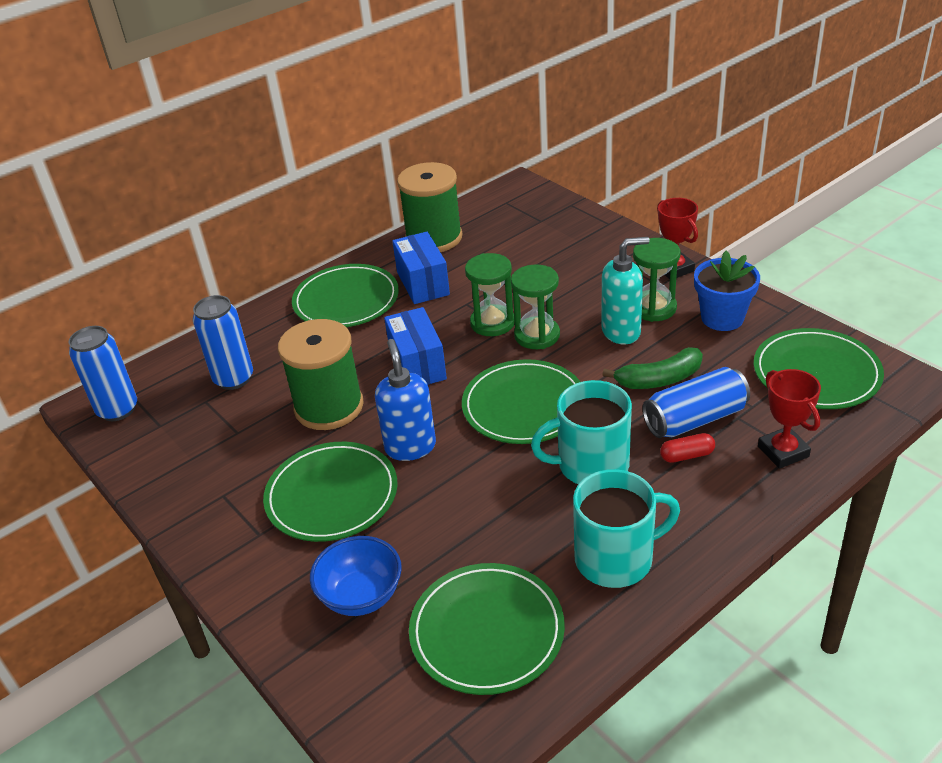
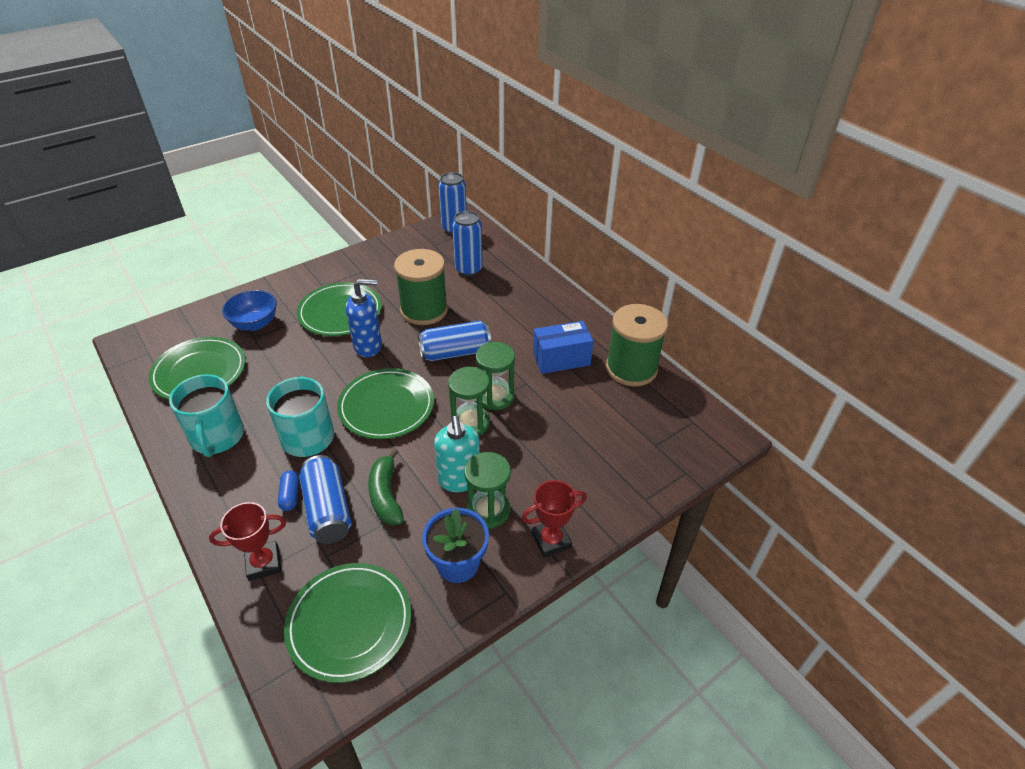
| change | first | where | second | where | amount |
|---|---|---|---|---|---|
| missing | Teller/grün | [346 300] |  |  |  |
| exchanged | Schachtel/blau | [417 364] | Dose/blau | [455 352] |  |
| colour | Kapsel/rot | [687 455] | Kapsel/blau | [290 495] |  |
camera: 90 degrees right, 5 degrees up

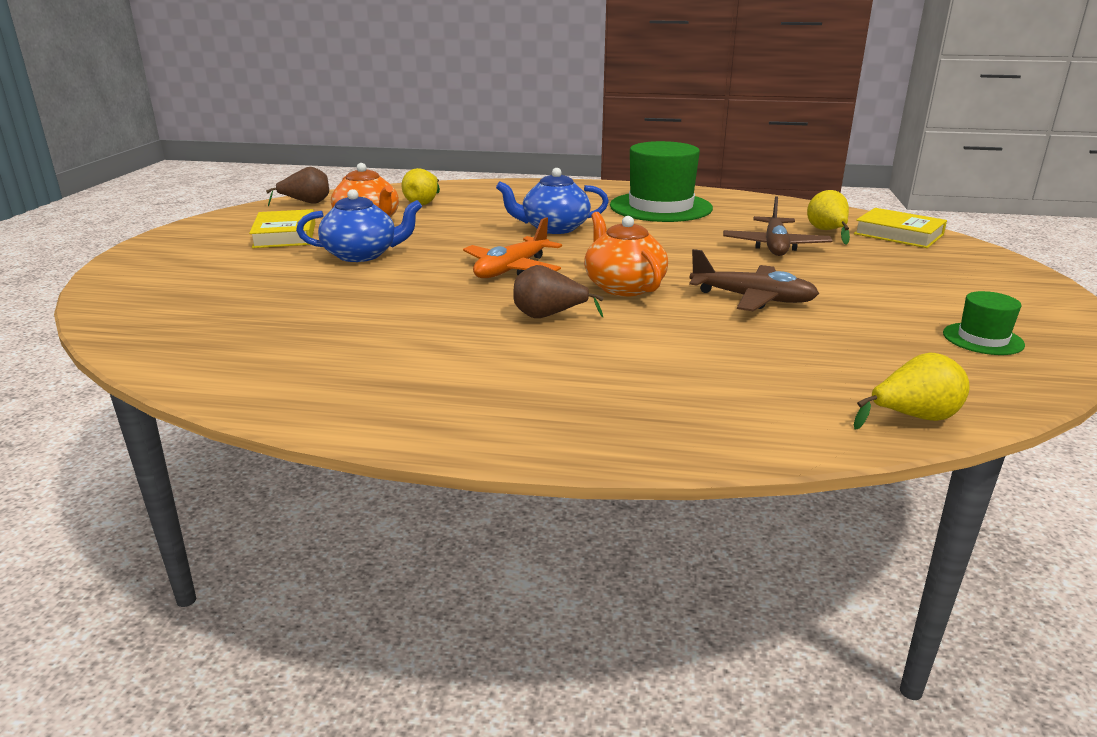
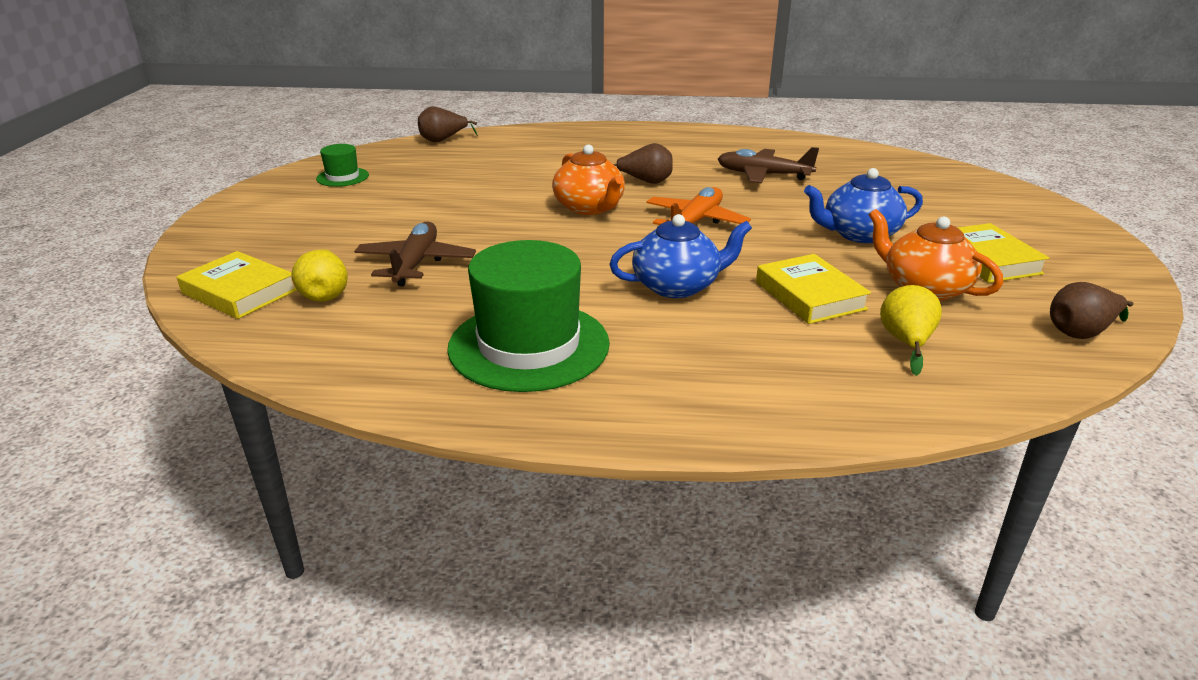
| change | first | where | second | where | amount |
|---|---|---|---|---|---|
| appeared |  |  | Buch/gelb | [810 295] |  |
| relocated | Flugzeug/braun | [752 299] |  | [763 175] |  |
| colour | Birne/gelb | [913 418] | Birne/braun | [443 140] |  |
camera: 175 degrees right, 5 degrees up

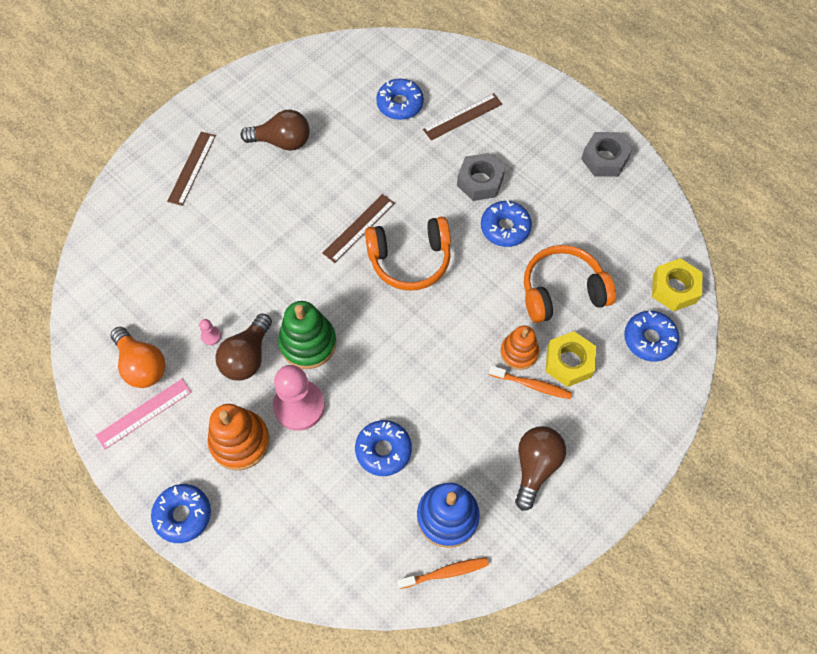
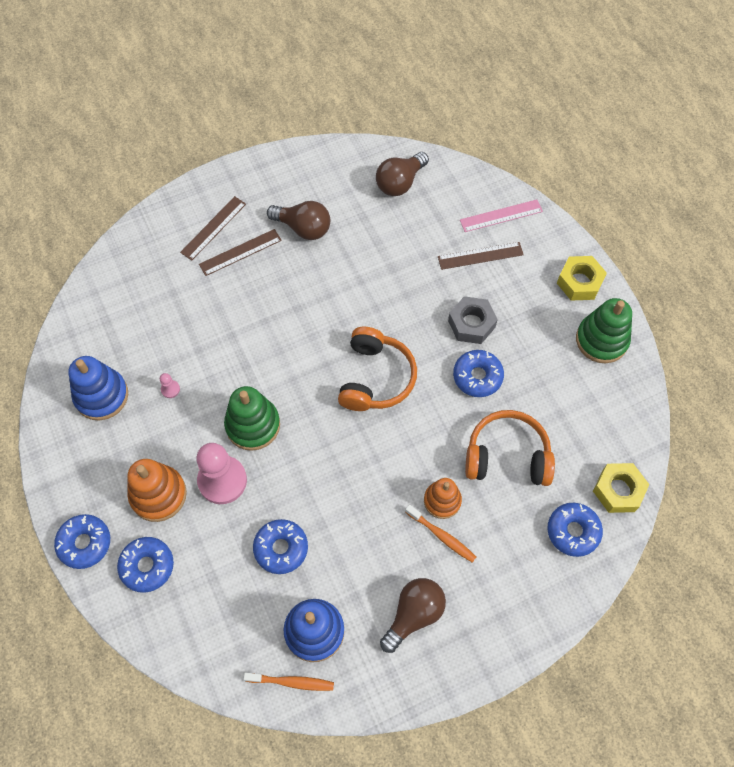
| change | first | where | second | where | amount |
|---|---|---|---|---|---|
| relocated | Lineal/rosa | [144 413] |  | [501 216] |  |
| relocated | Glühbirne/braun | [247 357] |  | [400 182] |  |
| relocated | Lineal/braun | [359 228] |  | [240 252] |  |
| relocated | Donut/blau | [400 104] |  | [147 566] |  |
| relocated | Sechskantmutter/gelb | [569 362] |  | [579 282] |  |
| exchanged | Glühbirne/orange | [142 365] | Stapelspielzeug/blau | [101 396] |  |
| exchanged | Sechskantmutter/grau | [604 159] | Stapelspielzeug/grün | [601 340] |  |
| spun | Kopfhörer/orange | [410 260] |  | [376 378] | 90 degrees counterclockwise |
camera: 20 degrees right, 0 degrees up

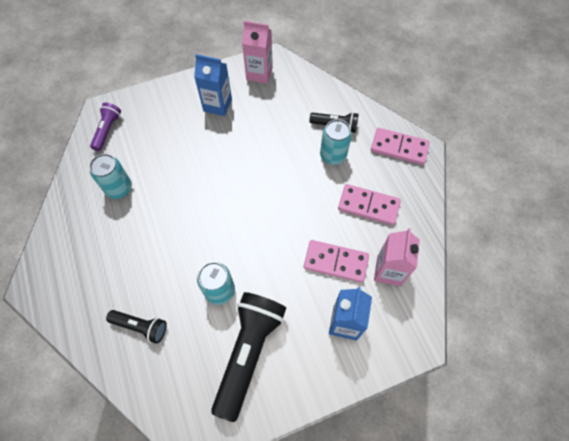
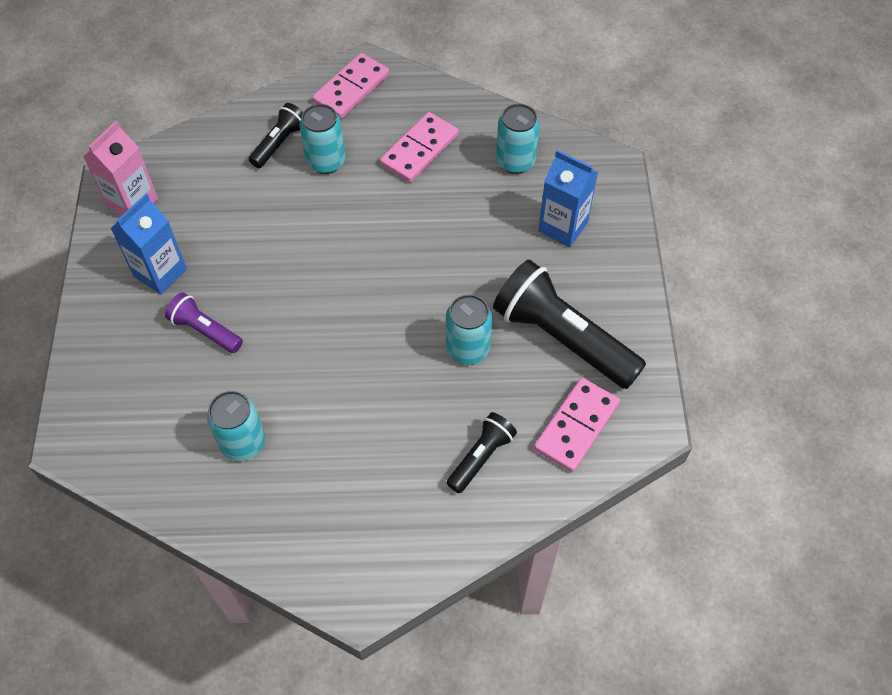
| change | first | where | second | where | amount |
|---|---|---|---|---|---|
| relocated | Taschenlampe/lila | [107 130] |  | [205 330] |  |
| relocated | Dominostein/rosa | [336 262] |  | [576 426] |  |
| exchanged | Getränkekarton/rosa | [388 271] | Dose/türkis | [515 161] |  |
camera: 70 degrees left, 5 degrees down

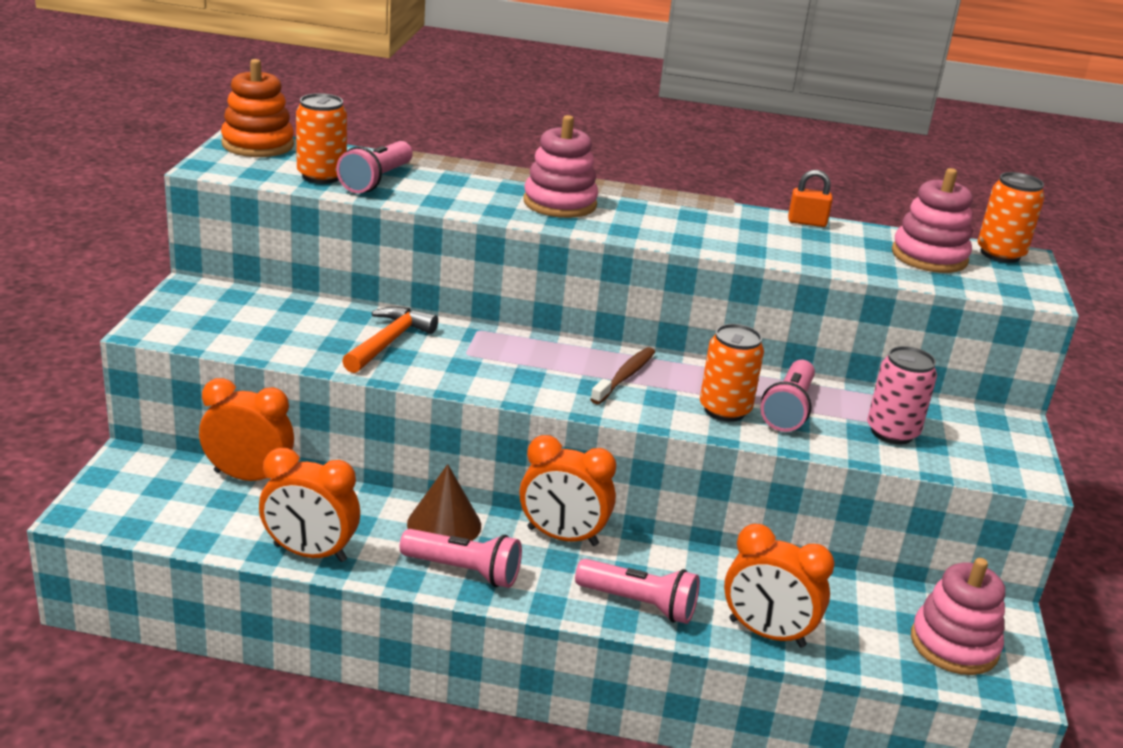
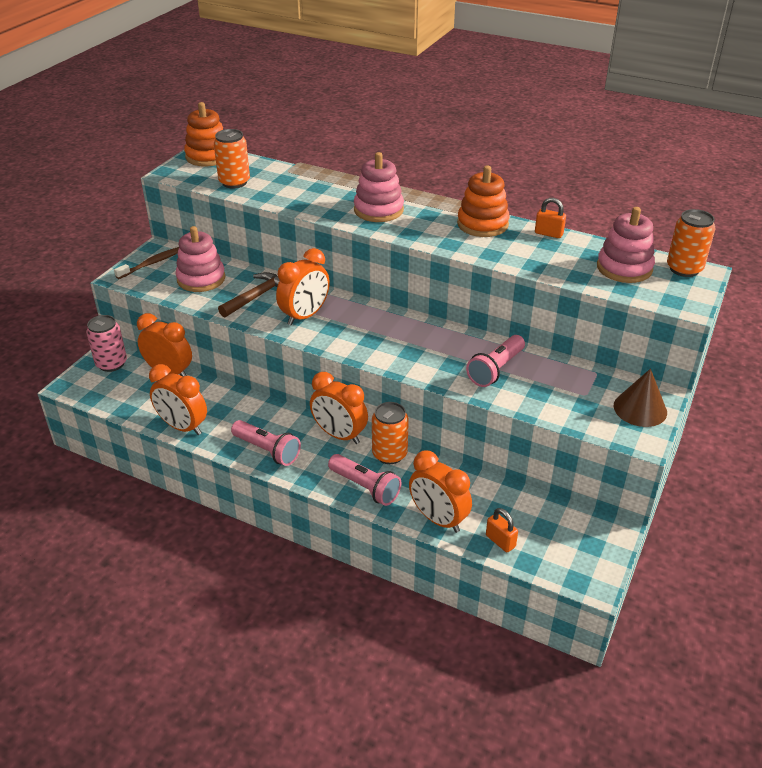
| change | first | where | second | where | amount |
|---|---|---|---|---|---|
| missing | Taschenlampe/rosa | [376 180] |  |  |  |
| appeared |  |  | Wecker/orange | [305 316] |  |
| appeared |  |  | Stapelspielzeug/orange | [482 224] |  |
| appeared |  |  | Vorhängeschloss/orange | [500 541] |  |
| relocated | Kegel/braun | [444 524] |  | [640 409] |  |
| relocated | Zahnbürste/braun | [625 376] |  | [151 263] |  |
| relocated | Dose/orange | [724 410] |  | [389 454] |  |
| relocated | Dose/rosa | [892 432] |  | [111 364] |  |
| relocated | Stapelspielzeug/rosa | [954 645] |  | [201 279] |  |
| colour | Hammer/orange | [389 342] | Hammer/braun | [257 296] |  |
camera: 20 degrees right, 10 degrees up

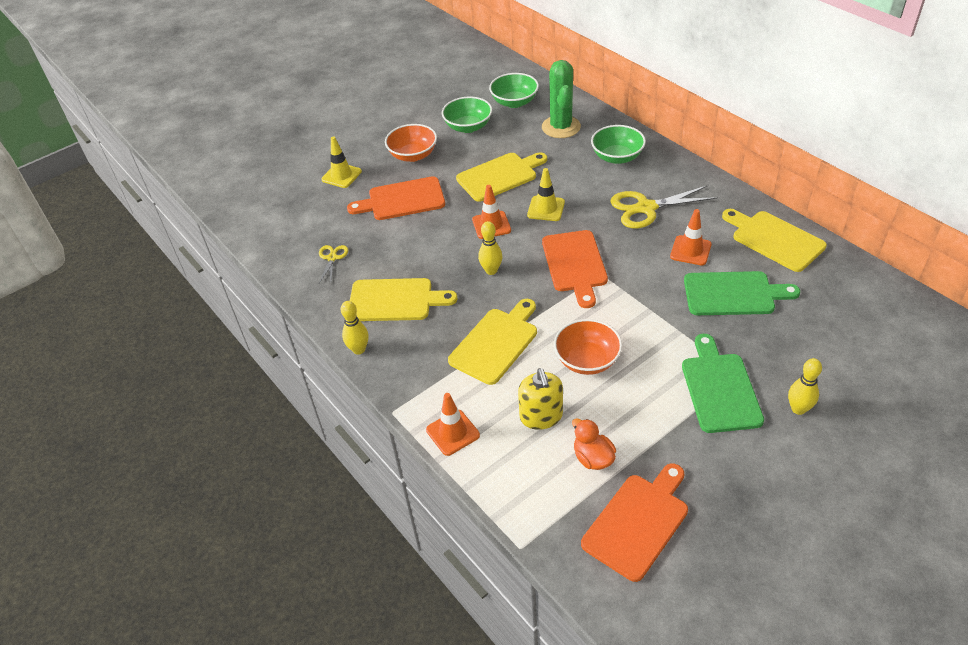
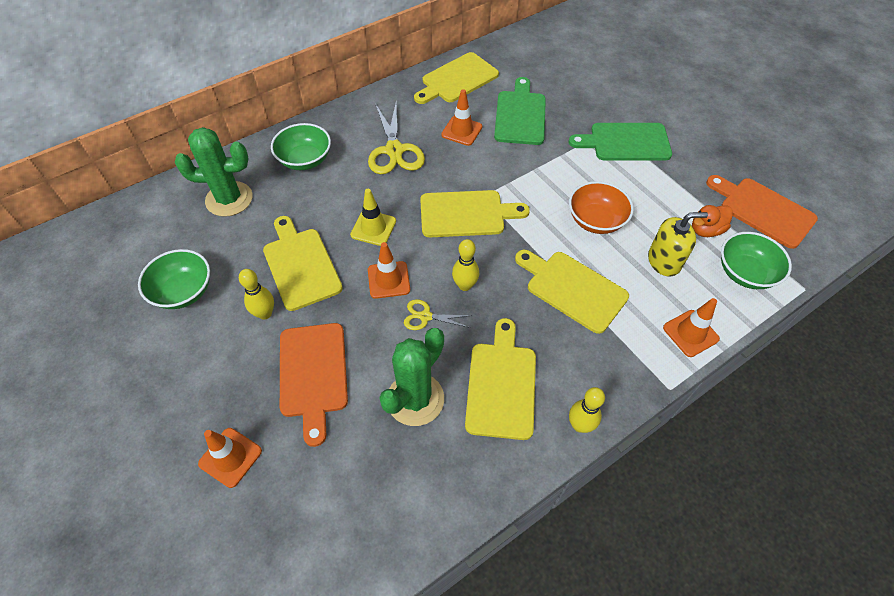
| change | first | where | second | where | amount |
|---|---|---|---|---|---|
| missing | Schüssel/orange | [413 155] |  |  |  |
| appeared |  |  | Kaktus/grün | [415 399] |  |
| relocated | Schere/gelb | [332 258] |  | [425 316] |  |
| relocated | Schüssel/grün | [514 102] |  | [745 273] |  |
| relocated | Bowlingkegel/gelb | [798 409] |  | [265 313] |  |
| colour | Leitkegel/gelb | [341 175] | Leitkegel/orange | [230 457] |  |
| colour | Schneidebrett/orange | [575 264] | Schneidebrett/gelb | [466 214] |  |
camera: 90 degrees left, 10 degrees up

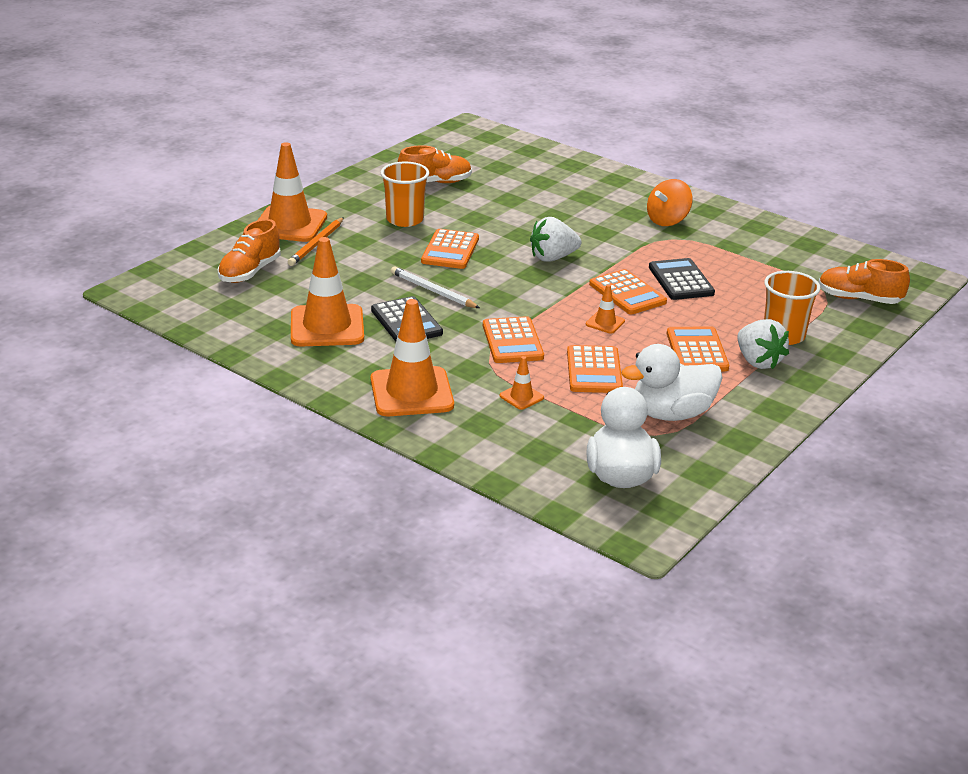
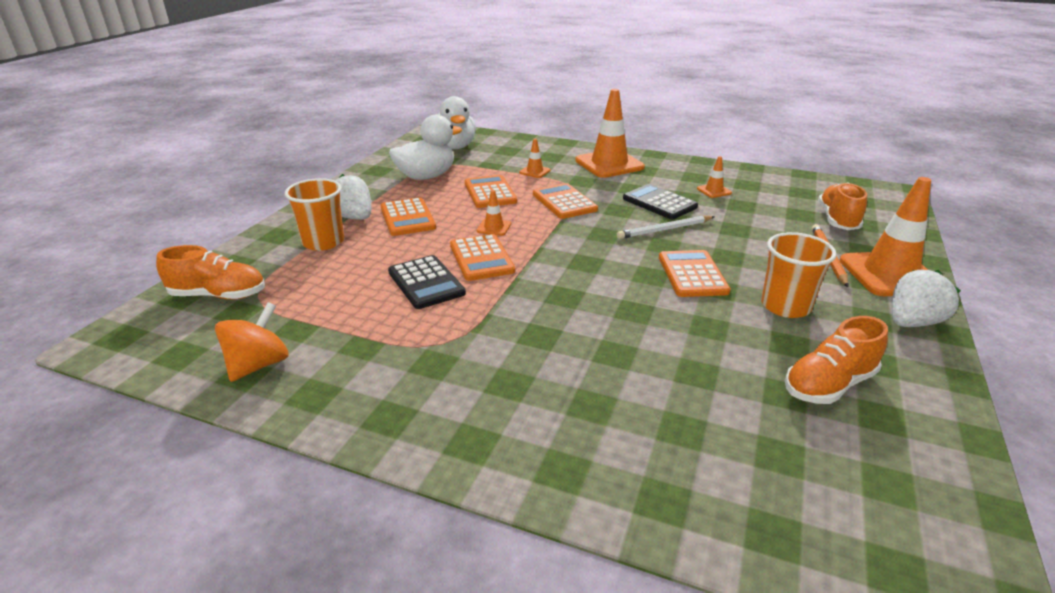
| change | first | where | second | where | amount |
|---|---|---|---|---|---|
| relocated | Erdbeere/weiß | [553 258] |  | [912 322] |  |
| relocated | Kreisel/orange | [667 220] |  | [258 365] |  |
| spun | Bleistift/weiß | [433 291] |  | [665 230] | 135 degrees clockwise |
| spun | Taschenrechner/orange | [627 293] |  | [481 258] | 150 degrees counterclockwise |
| size | Leitkegel/orange | [327 326] |  | [714 191] | x0.45 |
camera: 165 degrees right, 0 degrees up

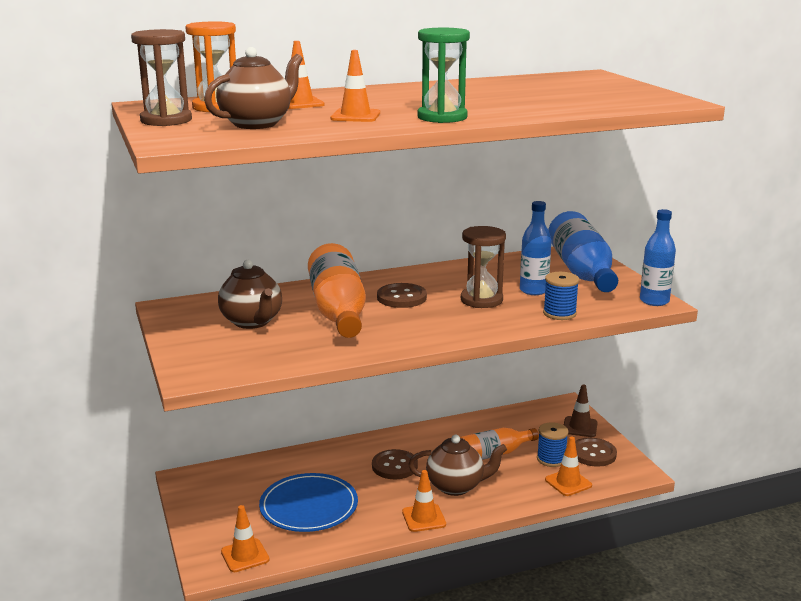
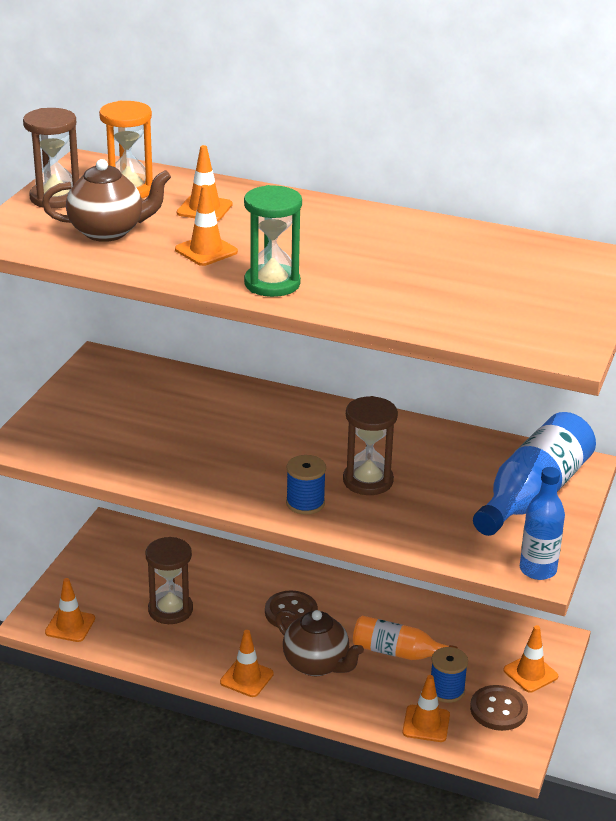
| change | first | where | second | where | amount |
|---|---|---|---|---|---|
| missing | Teekanne/braun | [252 322] |  |  |  |
| missing | Flasche/orange | [338 311] |  |  |  |
| missing | Knopf/braun | [401 297] |  |  |  |
| missing | Flasche/blau | [533 290] |  |  |  |
| relocated | Garnrolle/blau | [559 313] |  | [305 503] |  |
| exchanged | Teller/blau | [309 506] | Sanduhr/braun | [170 610] |  |
| colour | Leitkegel/braun | [580 427] | Leitkegel/orange | [530 673] |  |
camera: 40 degrees right, 10 degrees up

